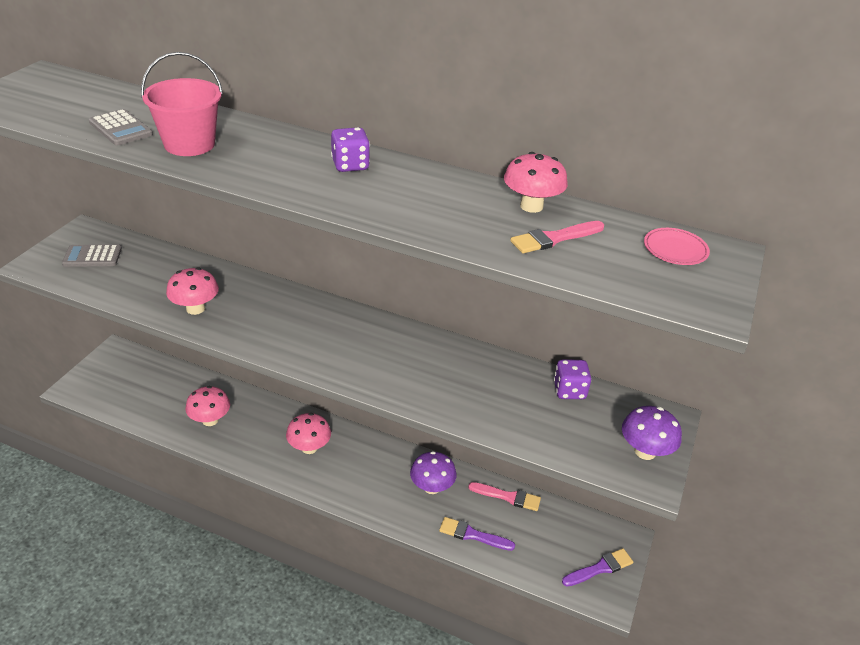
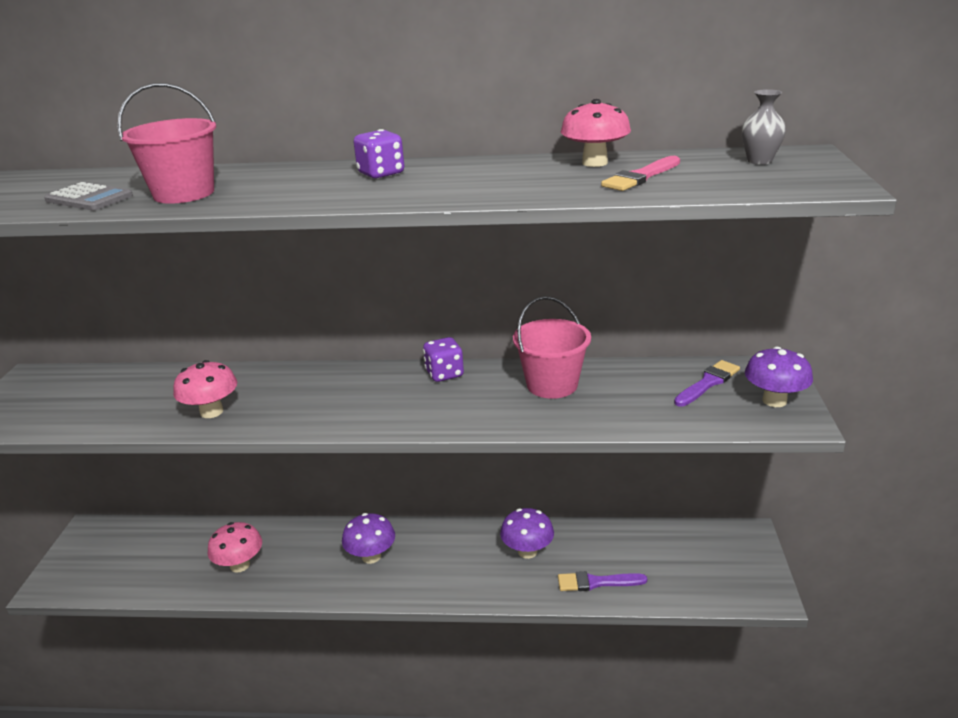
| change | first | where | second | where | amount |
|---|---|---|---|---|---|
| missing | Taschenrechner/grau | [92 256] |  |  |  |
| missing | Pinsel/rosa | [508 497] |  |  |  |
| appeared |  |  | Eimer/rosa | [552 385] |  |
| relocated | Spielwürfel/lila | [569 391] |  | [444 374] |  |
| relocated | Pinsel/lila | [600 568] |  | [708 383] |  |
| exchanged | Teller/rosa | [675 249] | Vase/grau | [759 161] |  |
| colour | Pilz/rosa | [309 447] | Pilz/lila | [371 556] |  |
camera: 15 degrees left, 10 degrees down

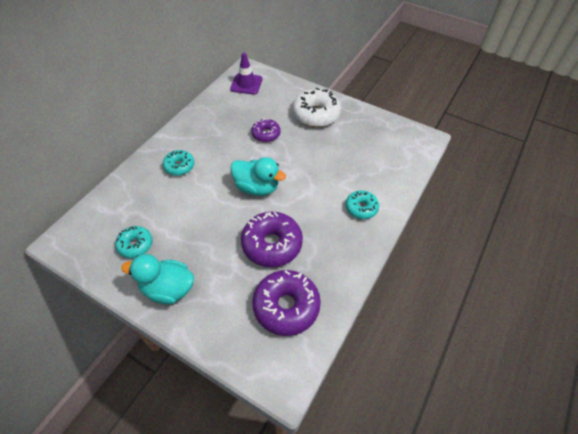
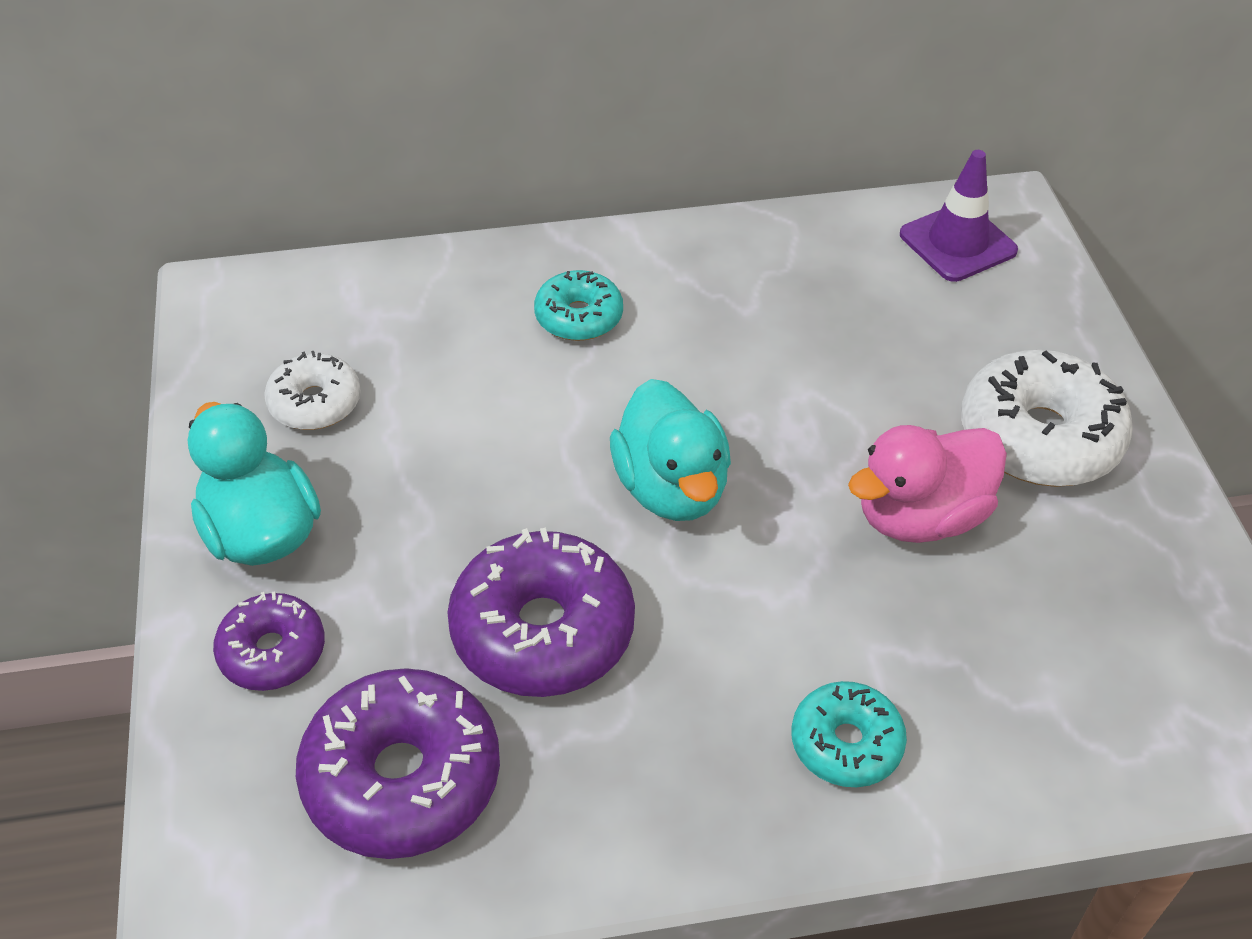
| change | first | where | second | where | amount |
|---|---|---|---|---|---|
| appeared |  |  | Ente/rosa | [920 516] |  |
| relocated | Donut/lila | [266 134] |  | [272 652] |  |
| colour | Donut/türkis | [135 245] | Donut/weiß | [315 403] |  |
camera: 50 degrees right, 5 degrees down

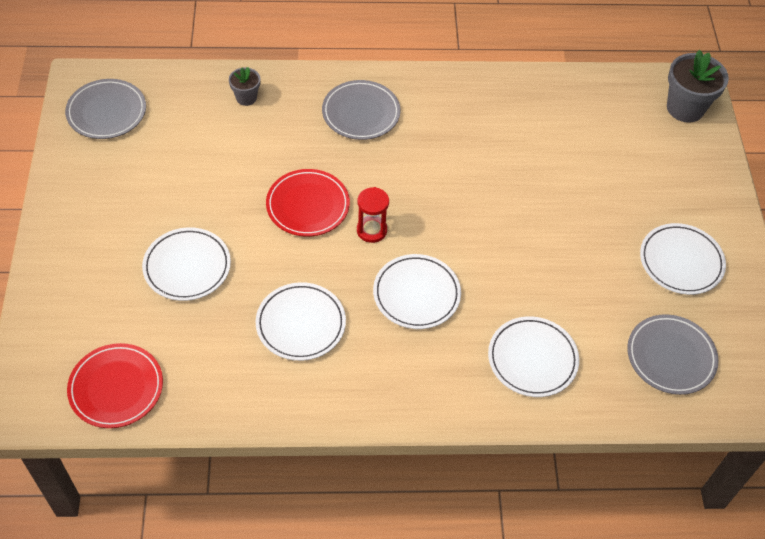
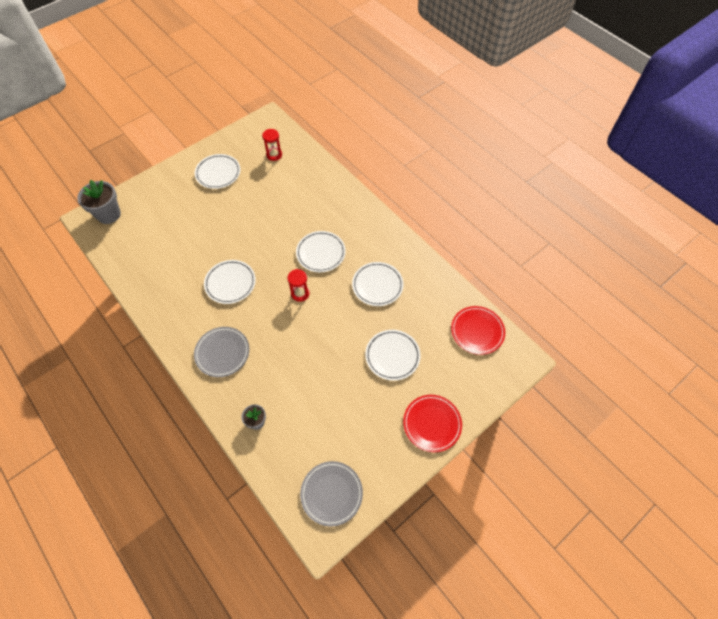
| change | first | where | second | where | amount |
|---|---|---|---|---|---|
| relocated | Teller/rot | [308 205] |  | [432 424] |  |
| relocated | Teller/weiß | [532 359] |  | [230 283] |  |
| exchanged | Teller/grau | [671 356] | Sanduhr/rot | [274 155] |  |
camera: 125 degrees left, 5 degrees up

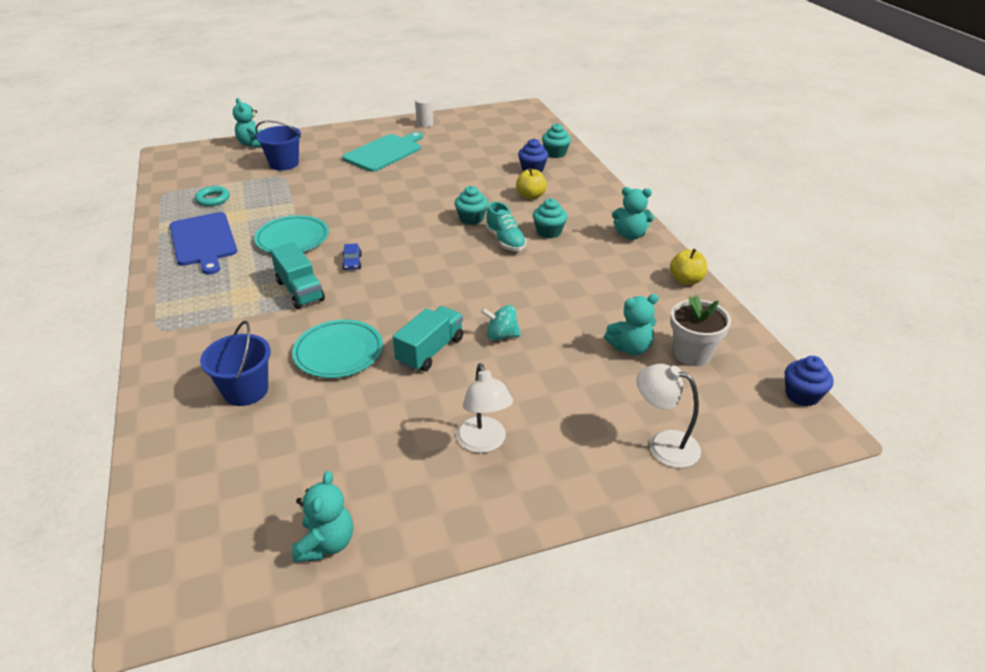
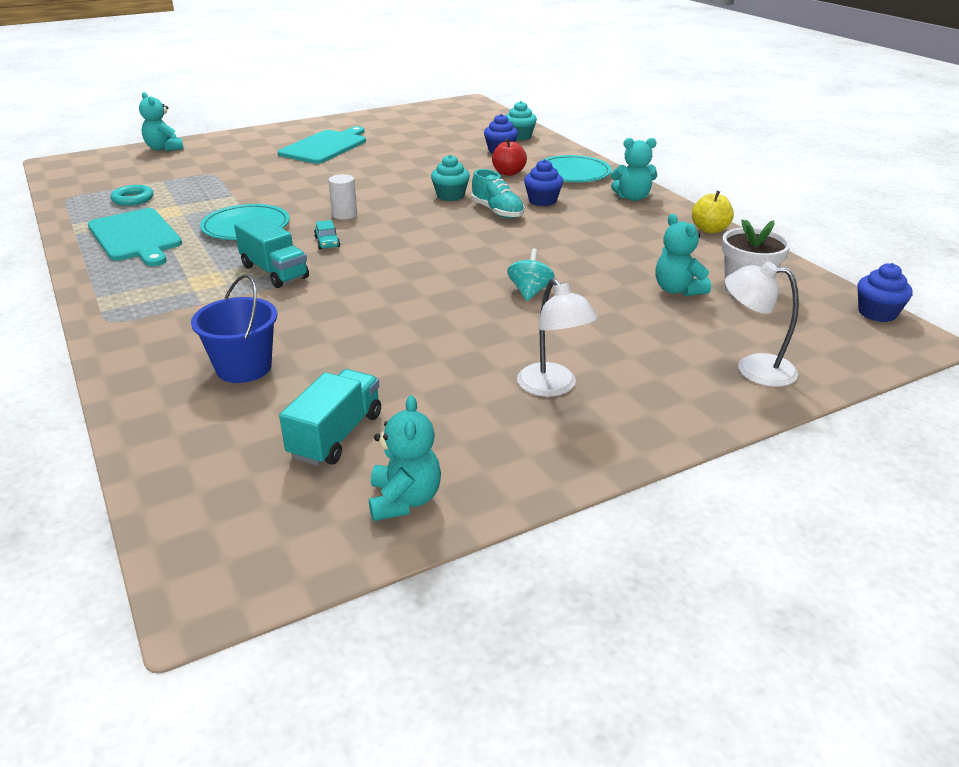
| change | first | where | second | where | amount |
|---|---|---|---|---|---|
| missing | Eimer/blau | [284 164] |  |  |  |
| relocated | Teller/türkis | [338 352] |  | [572 173] |  |
| relocated | Lastwagen/türkis | [430 351] |  | [336 435] |  |
| relocated | Vollzylinder/weiß | [425 124] |  | [344 215] |  |
| colour | Schneidebrett/blau | [203 241] | Schneidebrett/türkis | [135 237] |  |
| colour | Auto/blau | [352 262] | Auto/türkis | [327 242] |  |
| colour | Apfel/gelb | [531 196] | Apfel/rot | [508 173] |  |
| colour | Muffin/türkis | [549 232] | Muffin/blau | [542 201] |  |
| spun | Kreisel/türkis | [501 336] |  | [530 292] | 105 degrees clockwise |
| spun | Teddybär/türkis | [630 348] |  | [677 290] | 90 degrees clockwise |
camera: 10 degrees left, 5 degrees down

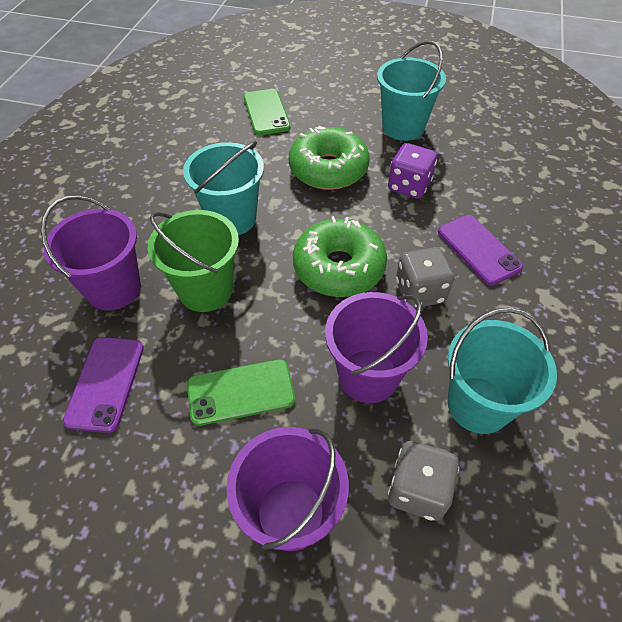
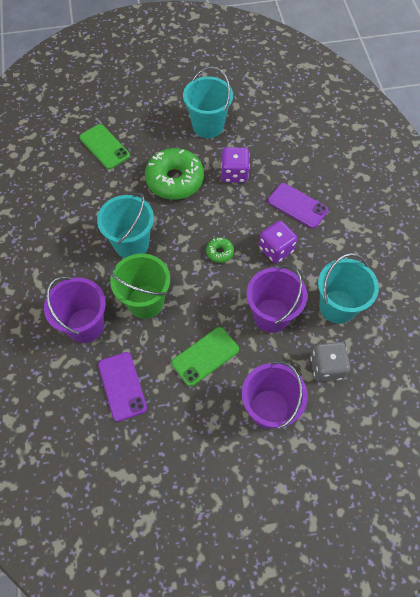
| change | first | where | second | where | amount |
|---|---|---|---|---|---|
| colour | Spielwürfel/grau | [420 292] | Spielwürfel/lila | [276 249] |  |
| size | Donut/grün | [339 267] |  | [219 252] | x0.45 |
camera: 25 degrees left, 10 degrees up

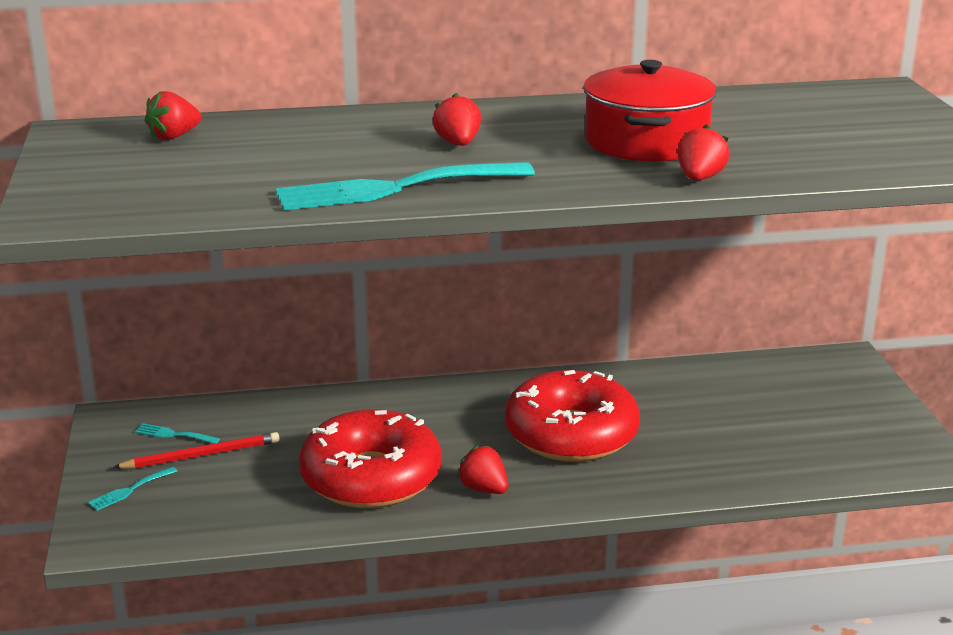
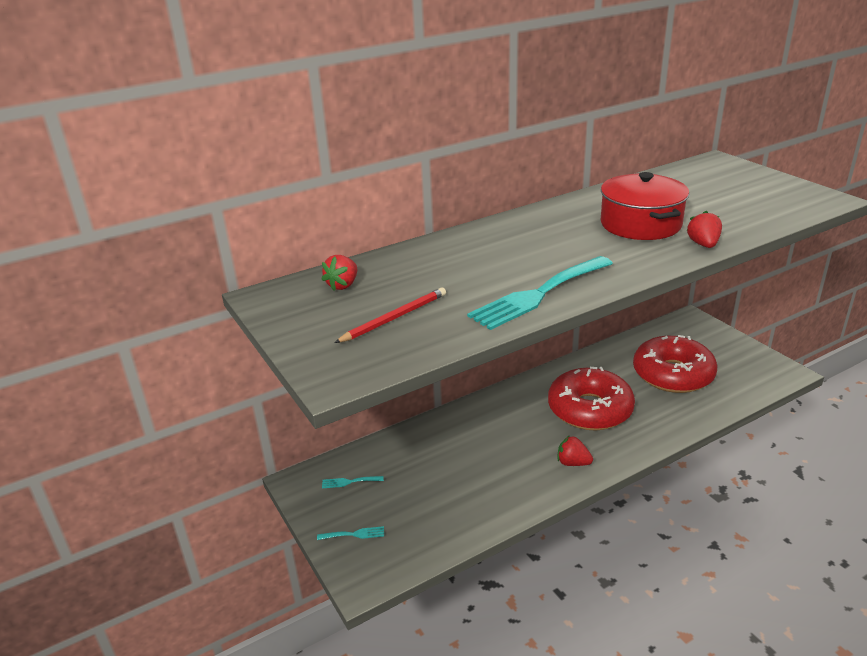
| change | first | where | second | where | amount |
|---|---|---|---|---|---|
| missing | Erdbeere/rot | [458 144] |  |  |  |
| relocated | Bleistift/rot | [202 455] |  | [394 318] |  |
| relocated | Donut/rot | [371 477] |  | [673 374] |  |
| spun | Gabel/türkis | [129 490] |  | [354 534] | 120 degrees counterclockwise |
camera: 20 degrees left, 5 degrees up

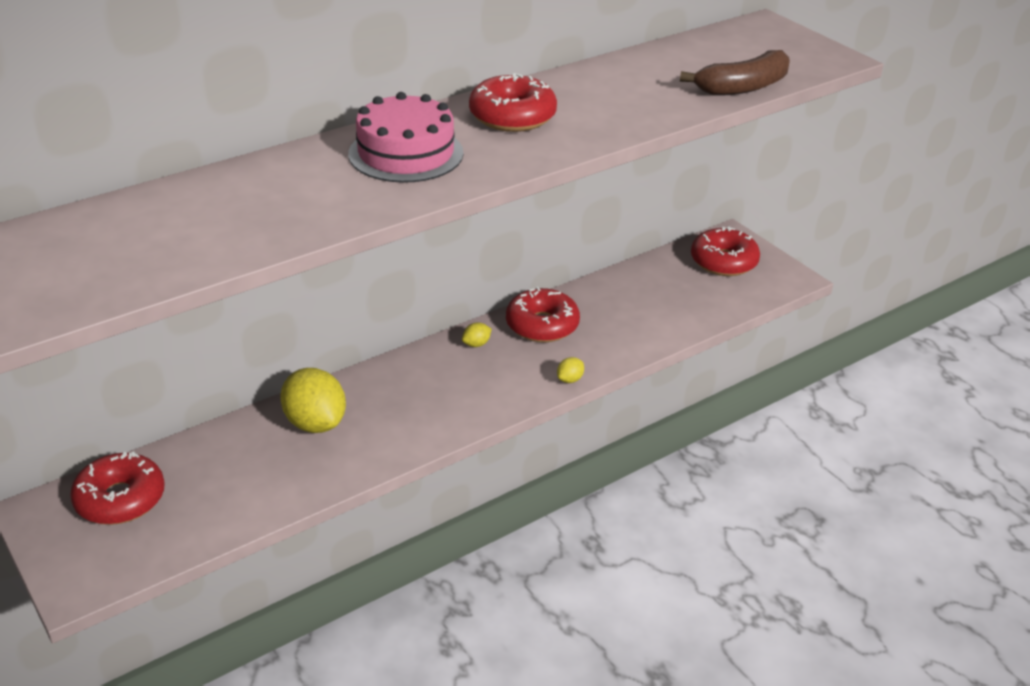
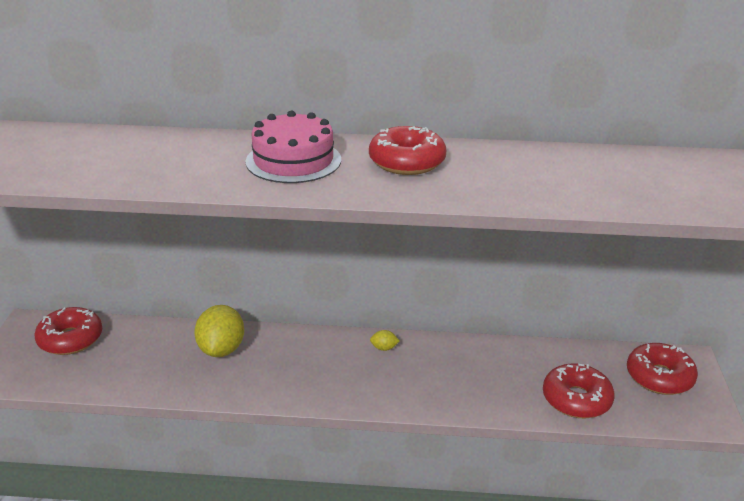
| change | first | where | second | where | amount |
|---|---|---|---|---|---|
| missing | Zitrone/gelb | [570 379] |  |  |  |
| missing | Banane/braun | [743 87] |  |  |  |
| relocated | Donut/rot | [542 325] |  | [576 399] |  |
camera: 40 degrees right, 5 degrees down

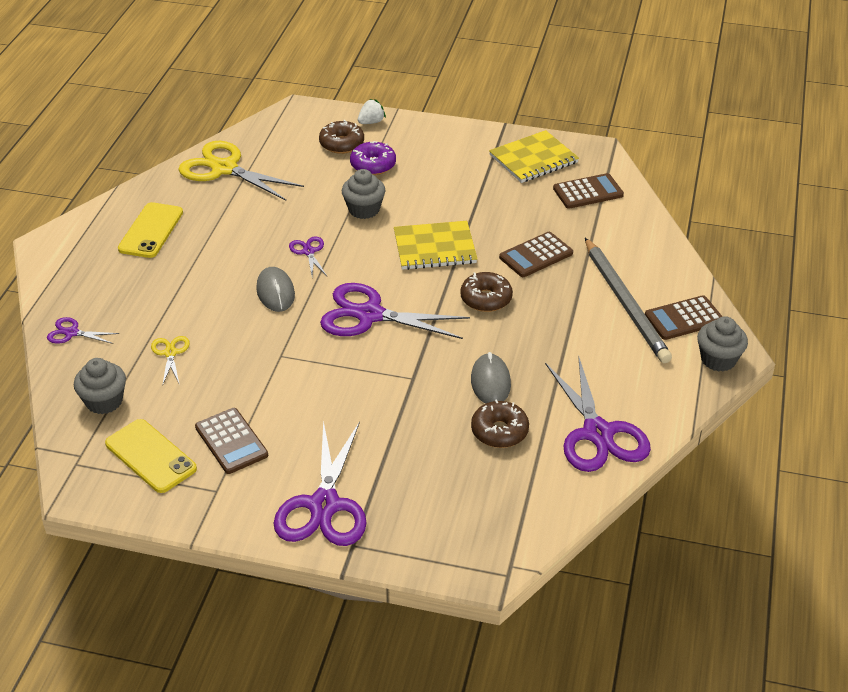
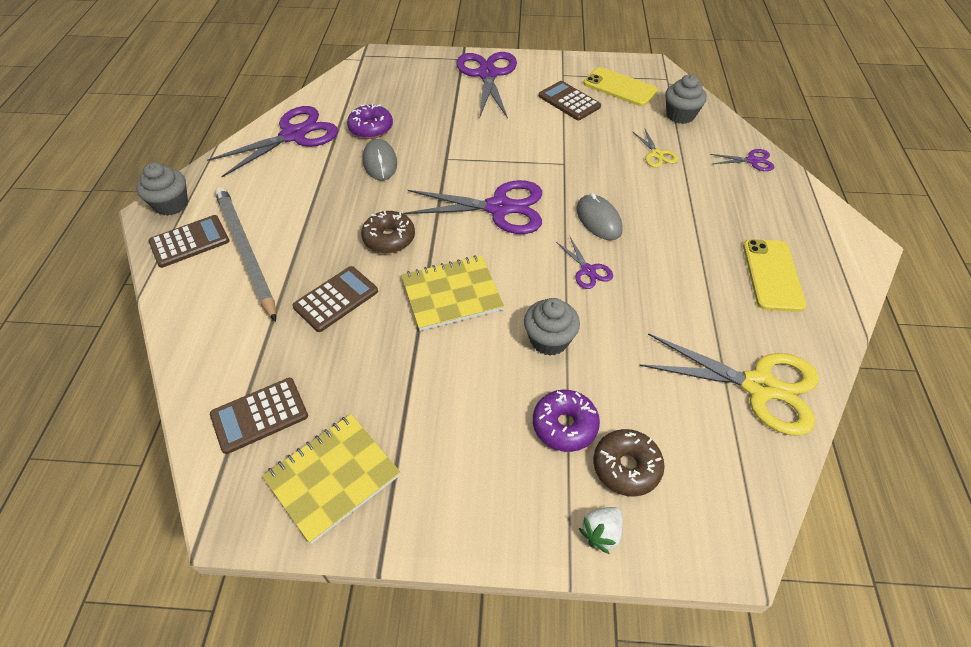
| change | first | where | second | where | amount |
|---|---|---|---|---|---|
| colour | Donut/braun | [499 431] | Donut/lila | [371 128] |  |
| spun | Schere/lila | [598 433] |  | [293 135] | 75 degrees clockwise |
camera: 170 degrees right, 10 degrees up

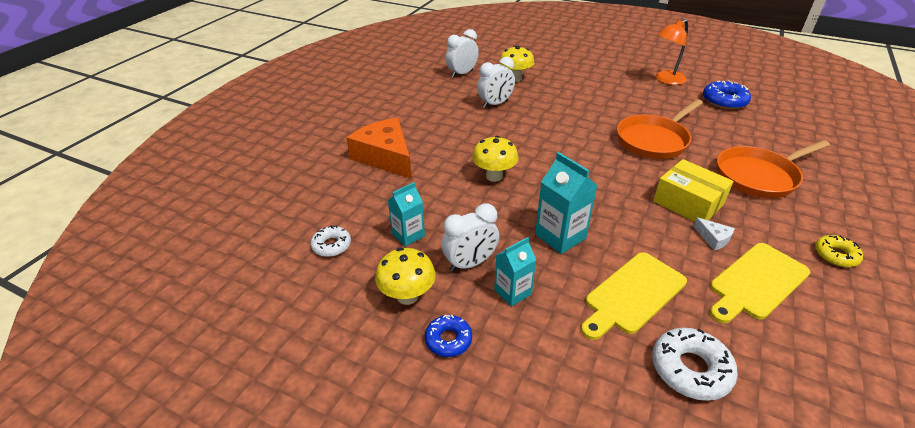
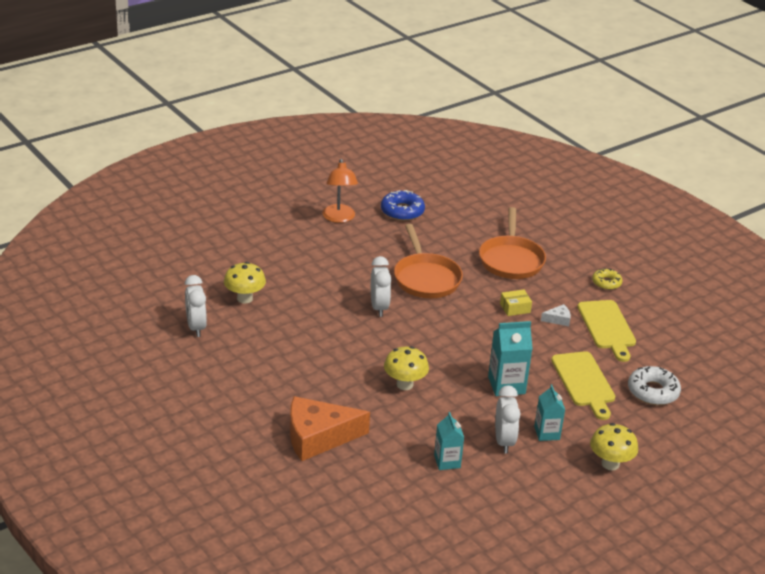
| change | first | where | second | where | amount |
|---|---|---|---|---|---|
| missing | Donut/weiß | [331 245] |  |  |  |
| missing | Donut/blau | [448 340] |  |  |  |
| relocated | Pilz/gelb | [407 296] |  | [610 464] |  |
| relocated | Wecker/weiß | [495 104] |  | [379 307] |  |
| size | Schachtel/gelb | [688 203] |  | [515 308] | x0.55 |
camera: 65 degrees left, 5 degrees down

